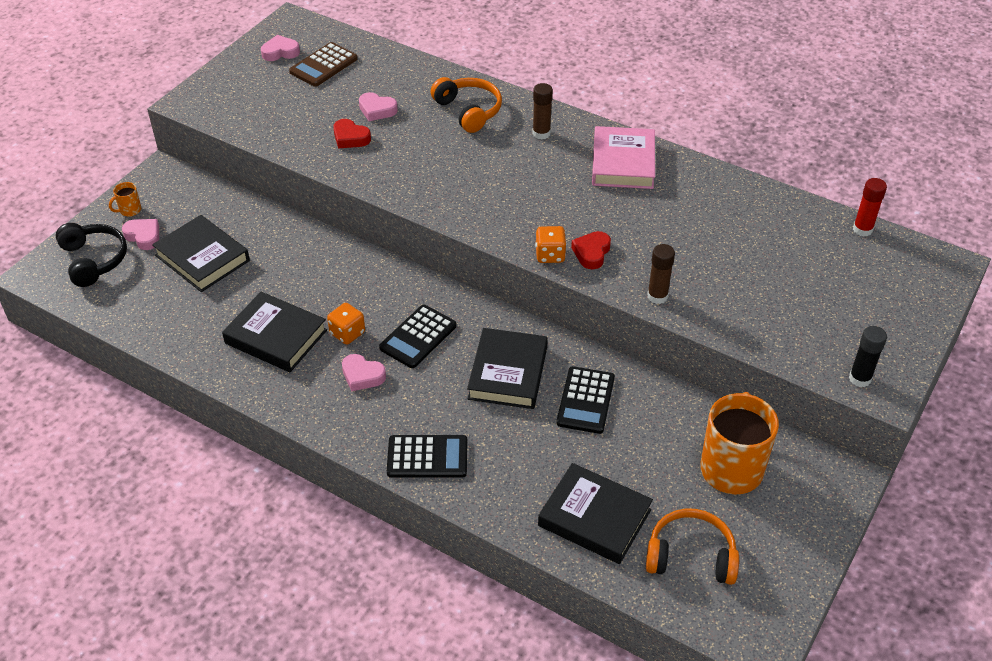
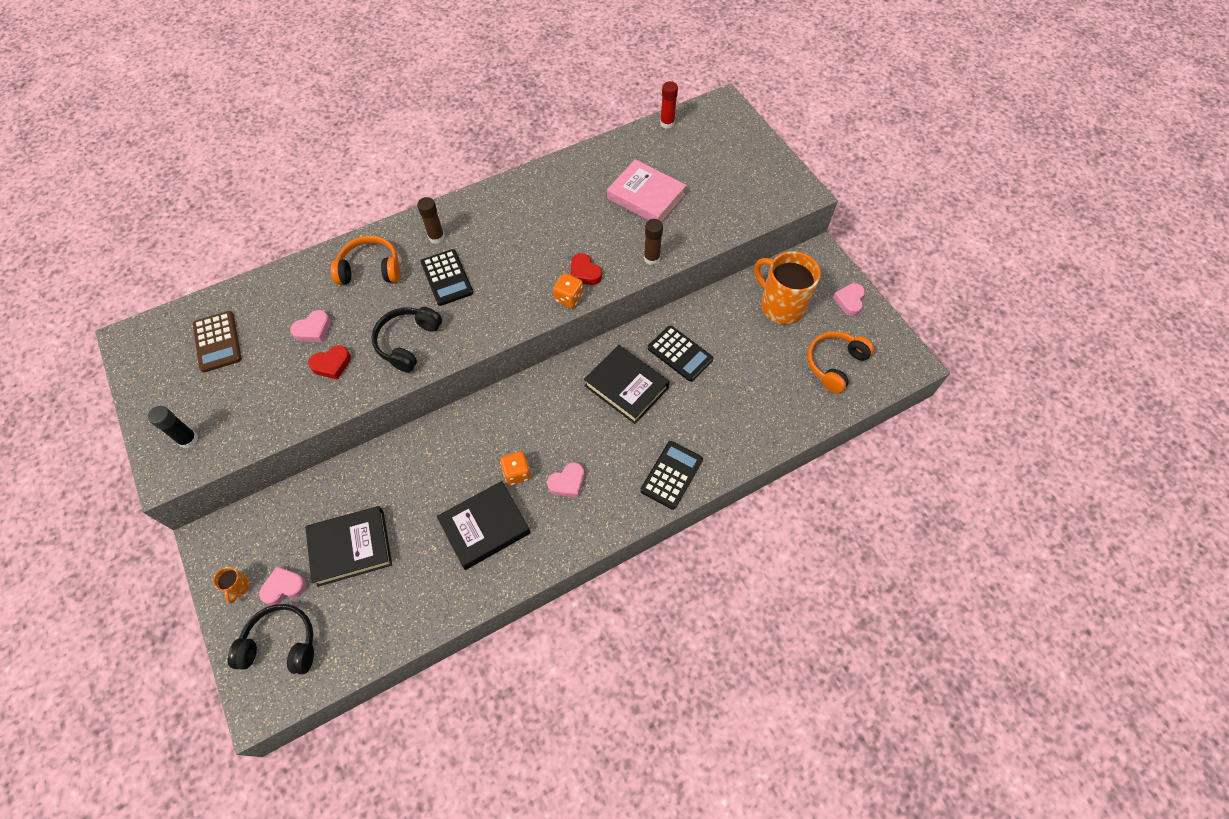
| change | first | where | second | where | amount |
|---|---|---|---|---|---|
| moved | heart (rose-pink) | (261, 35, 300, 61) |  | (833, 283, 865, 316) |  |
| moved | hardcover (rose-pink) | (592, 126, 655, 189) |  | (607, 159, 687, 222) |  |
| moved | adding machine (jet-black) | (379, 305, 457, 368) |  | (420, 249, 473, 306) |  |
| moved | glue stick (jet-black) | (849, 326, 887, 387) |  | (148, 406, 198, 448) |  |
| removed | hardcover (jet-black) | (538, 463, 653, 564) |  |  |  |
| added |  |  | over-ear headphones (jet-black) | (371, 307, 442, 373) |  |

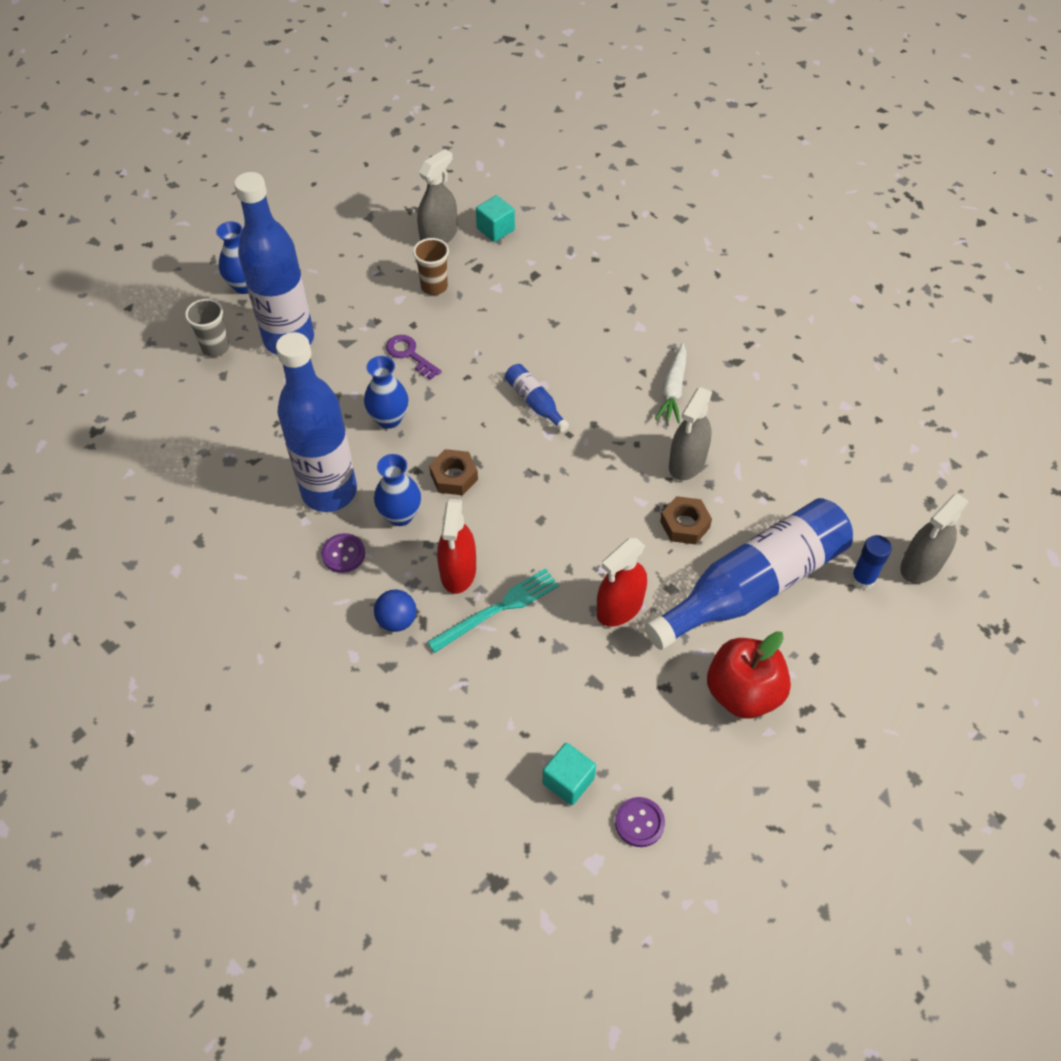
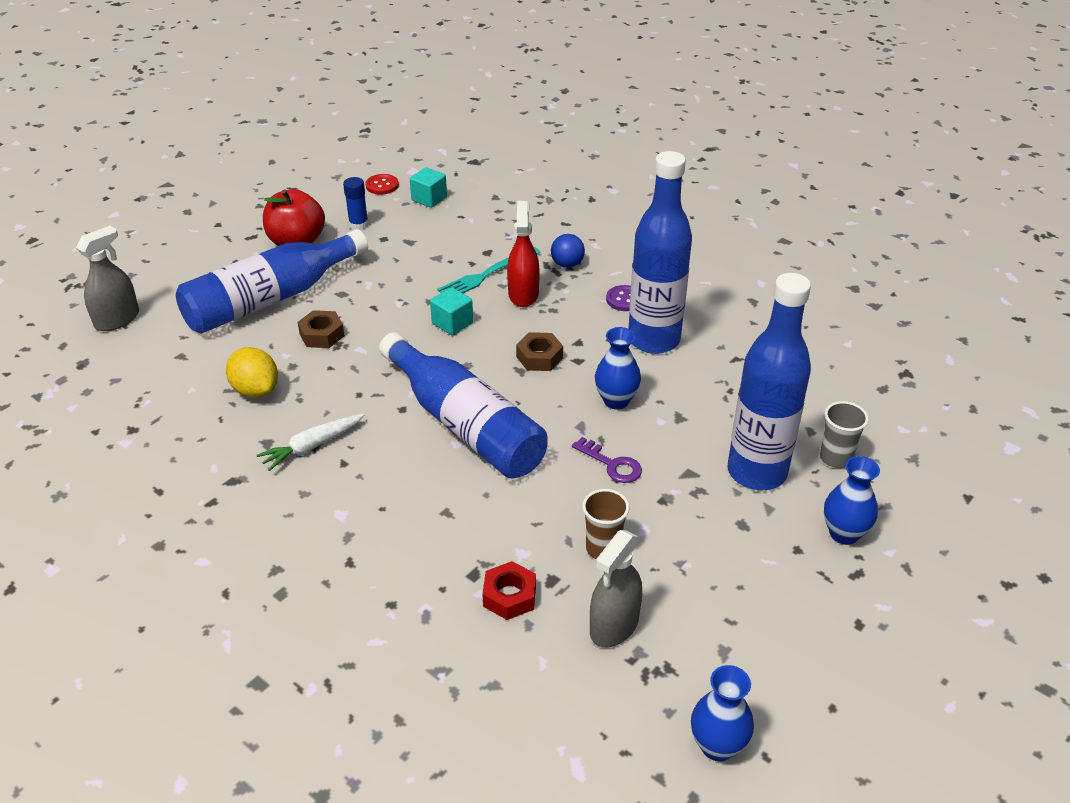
| change | first | where | second | where | amount |
|---|---|---|---|---|---|
| moved | solid cube (aqua) | (476, 195, 515, 242) |  | (430, 287, 473, 335) |  |
| turned | toy carrot (white) | (655, 343, 687, 424) |  | (257, 413, 364, 471) | 135 degrees counterclockwise |
| resized | flask (blue) | (505, 364, 569, 432) |  | (379, 332, 548, 479) | x2.37 |
| removed | spray cleaner (gray) | (669, 388, 712, 480) |  |  |  |
| moved | tall vase (blue) | (374, 454, 421, 526) |  | (691, 665, 754, 761) |  |
| moved | glue stick (blue) | (851, 535, 892, 589) |  | (343, 177, 369, 230) |  |
| removed | spray cleaner (crimson) | (596, 538, 647, 627) |  |  |  |
| recoloured | sewing button (violet) | (615, 797, 665, 847) | sewing button (crimson) | (365, 174, 399, 195) |  |
| added |  |  | lemon (bright yellow) | (226, 347, 278, 398) |  |
| added |  |  | hexagon nut (crimson) | (482, 561, 536, 620) |  |

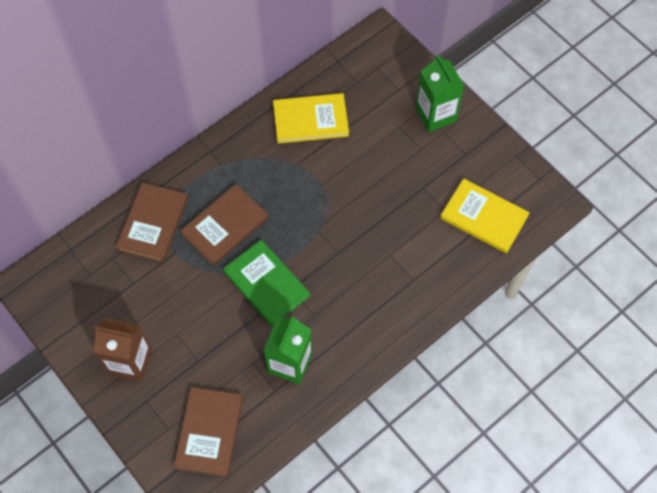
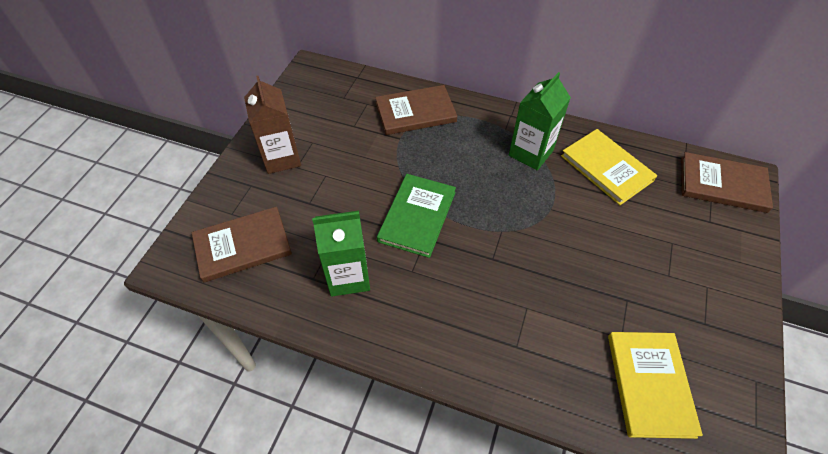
| change | first | where | second | where | amount |
|---|---|---|---|---|---|
| moved | carton (green) | (416, 55, 464, 132) |  | (509, 72, 571, 170) |  |
| moved | hardcover (dark brown) | (180, 184, 269, 266) |  | (681, 152, 773, 213) |  |

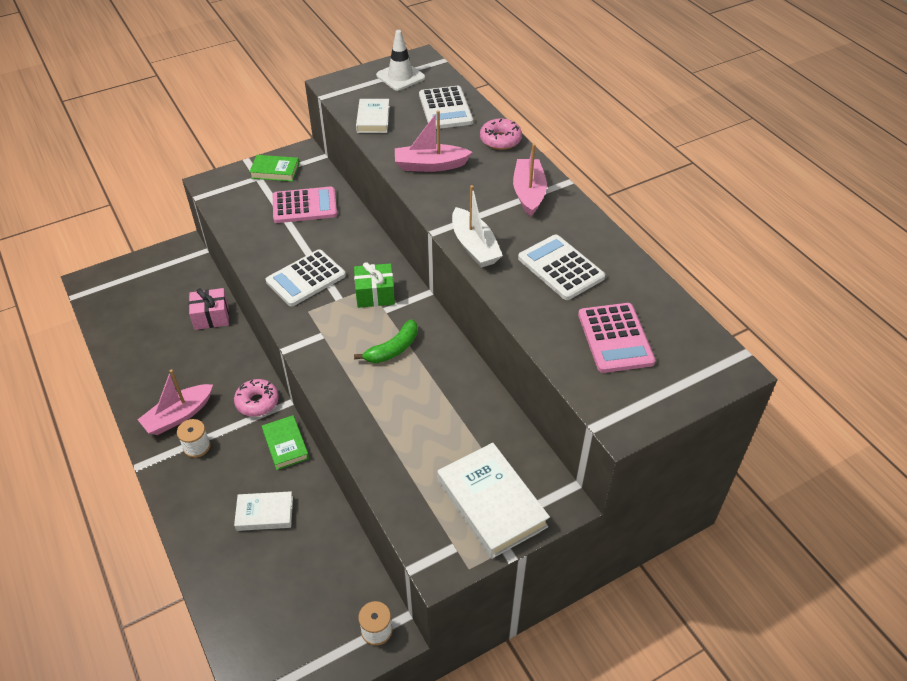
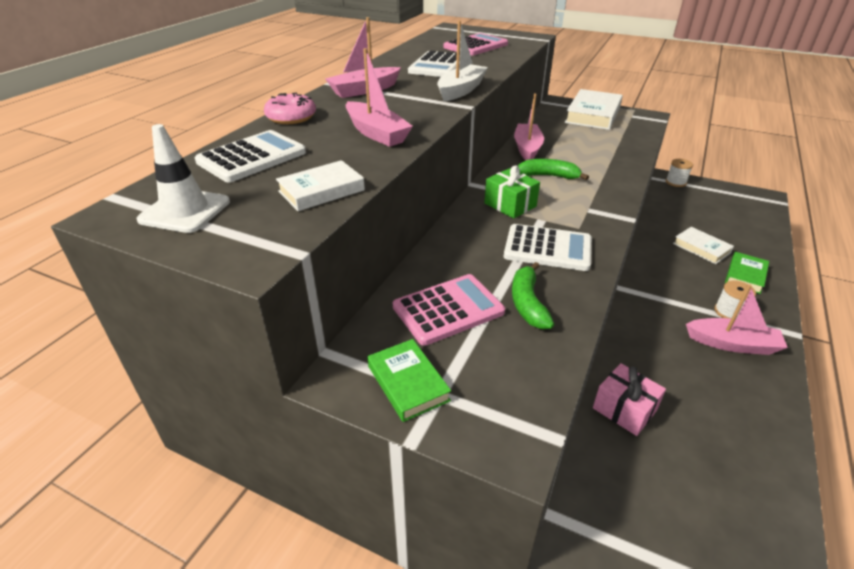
| change | first | where | second | where | amount |
|---|---|---|---|---|---|
| turned | adding machine (rose-pink) | (273, 186, 337, 223) |  | (393, 274, 505, 346) | 105 degrees clockwise |
| removed | doughnut (rose-pink) | (234, 379, 279, 417) |  |  |  |
| moved | hardcover (green) | (262, 415, 309, 470) |  | (725, 252, 769, 294) |  |
| added |  |  | toy boat (rose-pink) | (514, 94, 544, 160) |  |
| added |  |  | banana (green) | (512, 262, 554, 329) |  |

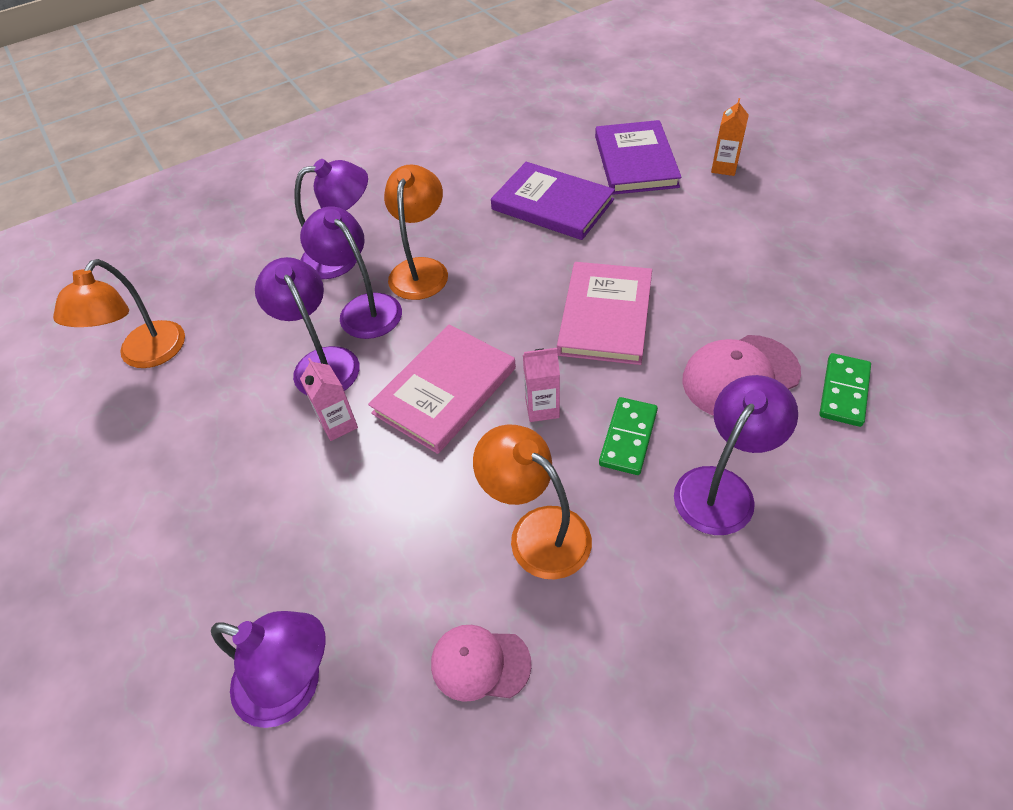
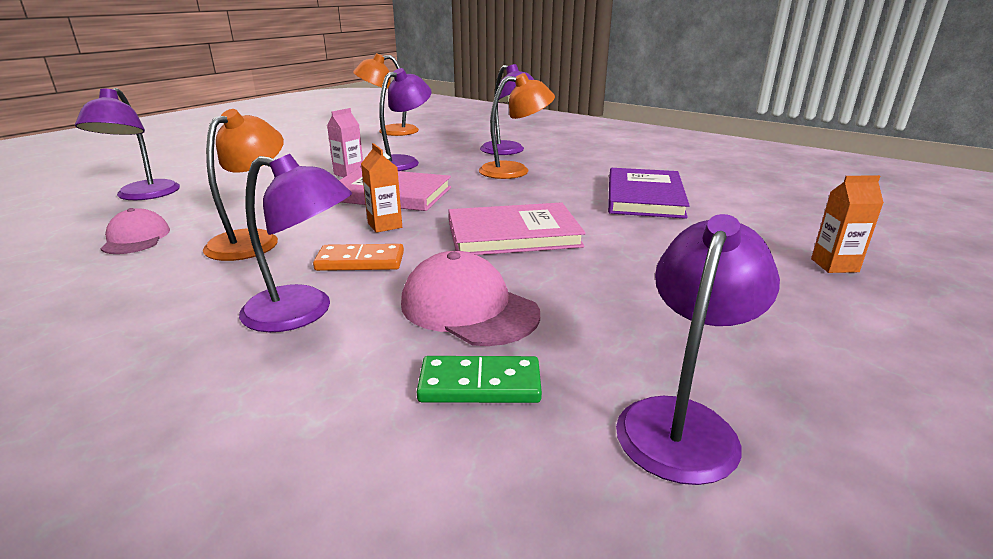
| change | first | where | second | where | amount |
|---|---|---|---|---|---|
| removed | hardcover (violet) | (595, 120, 682, 195) |  |  |  |
| moved | reading lamp (violet) | (300, 206, 402, 339) |  | (616, 214, 780, 485) |  |
| recoloured | carton (rose-pink) | (523, 348, 560, 422) | carton (orange-coloured) | (361, 143, 402, 233) |  |
| recoloured | domino piece (green) | (599, 397, 658, 475) | domino piece (orange-coloured) | (313, 244, 404, 271) |  |

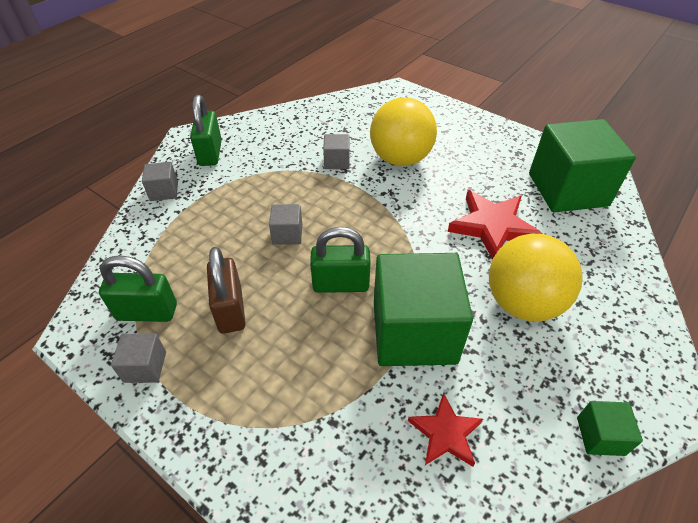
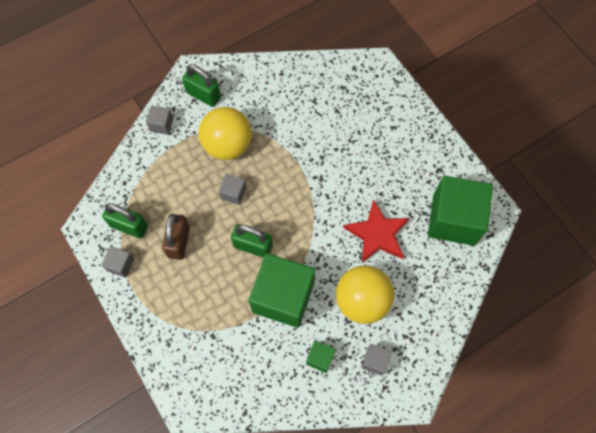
| change | first | where | second | where | amount |
|---|---|---|---|---|---|
| turned | small lock (green) | (190, 95, 222, 166) |  | (182, 64, 221, 107) | 75 degrees counterclockwise |
| moved | sphere (bright yellow) | (370, 97, 437, 166) |  | (199, 107, 252, 160) |  |
| moved | solid cube (gray) | (323, 134, 349, 169) |  | (362, 344, 392, 376) |  |
| removed | five-pointed star (crimson) | (408, 393, 483, 467) |  |  |  |
| moved | solid cube (green) | (577, 401, 643, 456) |  | (306, 341, 336, 373) |  |

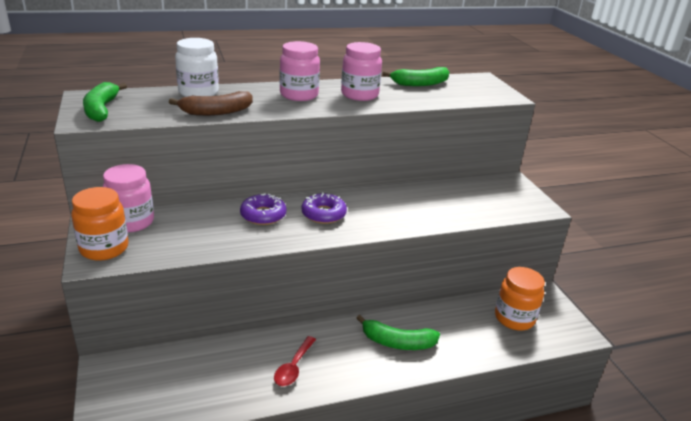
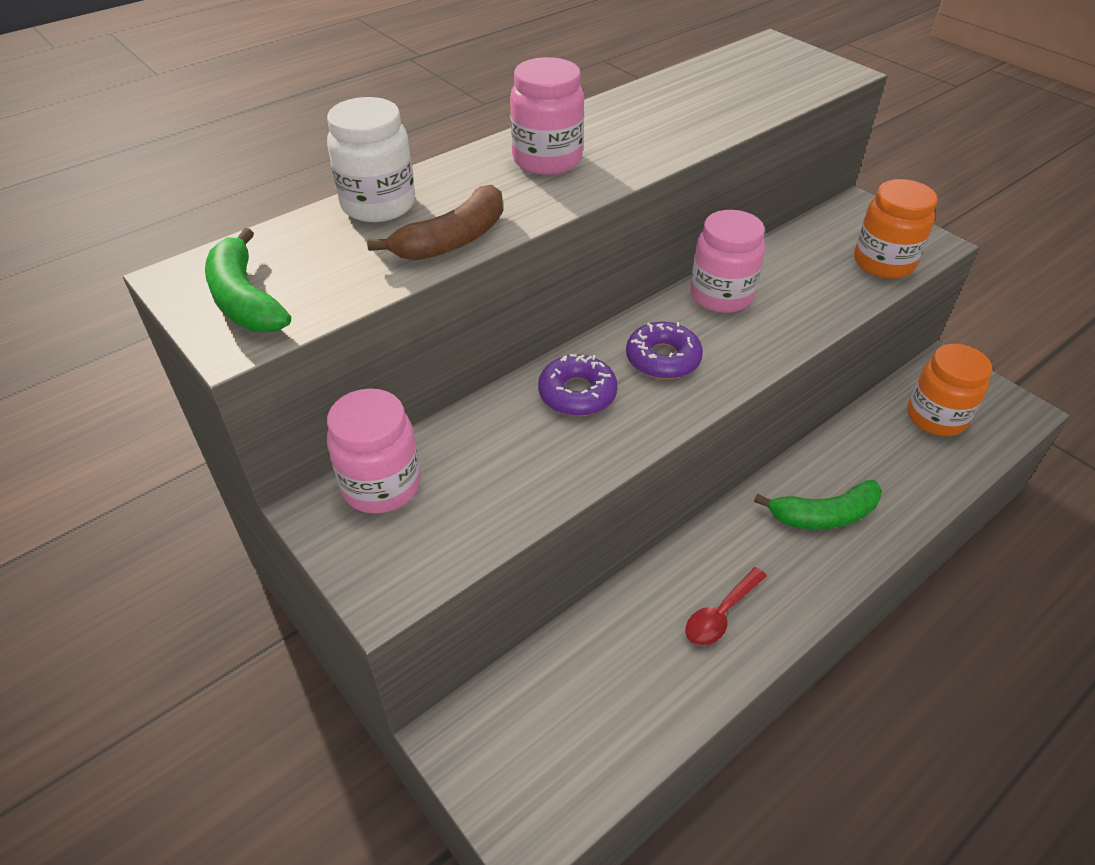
| change | first | where | second | where | amount |
|---|---|---|---|---|---|
| moved | jam jar (rose-pink) | (341, 42, 382, 101) |  | (690, 210, 765, 313) |  |
| removed | banana (green) | (382, 67, 449, 86) |  |  |  |
| moved | jam jar (orange-coloured) | (71, 187, 128, 261) |  | (854, 179, 938, 278) |  |
| turned | spoon (crimson) | (274, 336, 316, 386) |  | (685, 567, 767, 646) | 45 degrees clockwise |

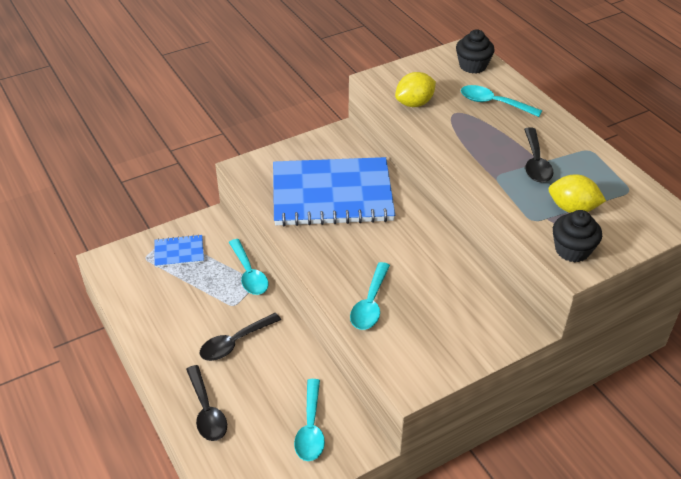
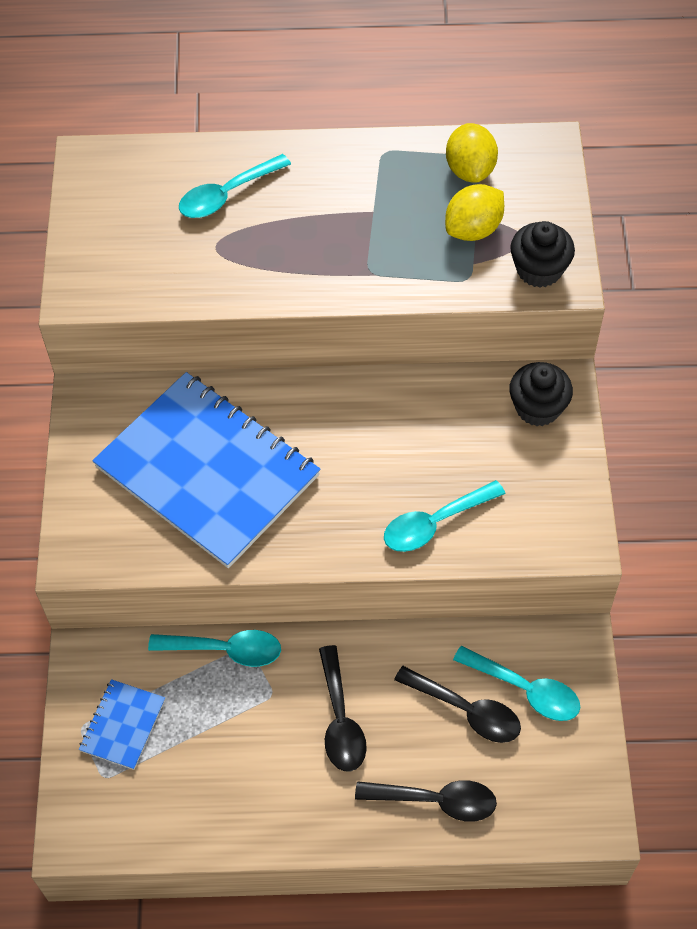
| change | first | where | second | where | amount |
|---|---|---|---|---|---|
| moved | cupcake (jet-black) | (456, 30, 495, 74) |  | (509, 362, 573, 426) |  |
| moved | lemon (bright yellow) | (395, 72, 436, 107) |  | (446, 123, 498, 183) |  |
| moved | spoon (jet-black) | (524, 127, 553, 182) |  | (394, 666, 521, 743) |  |
| turned | exercise book (blue) | (273, 157, 395, 226) |  | (92, 372, 321, 568) | 75 degrees counterclockwise |
| turned | spoon (aqua) | (350, 262, 390, 330) |  | (384, 480, 505, 552) | 105 degrees clockwise |

